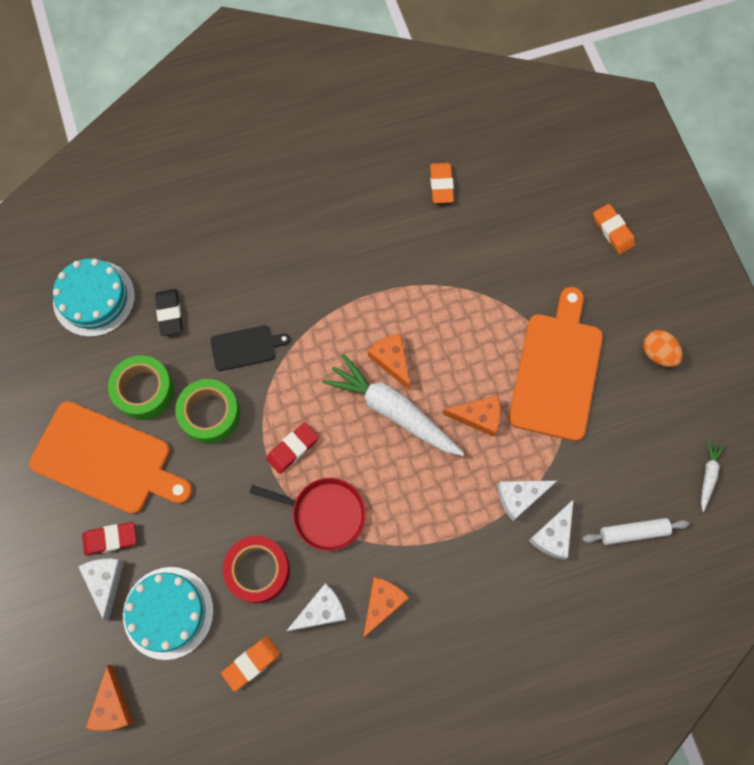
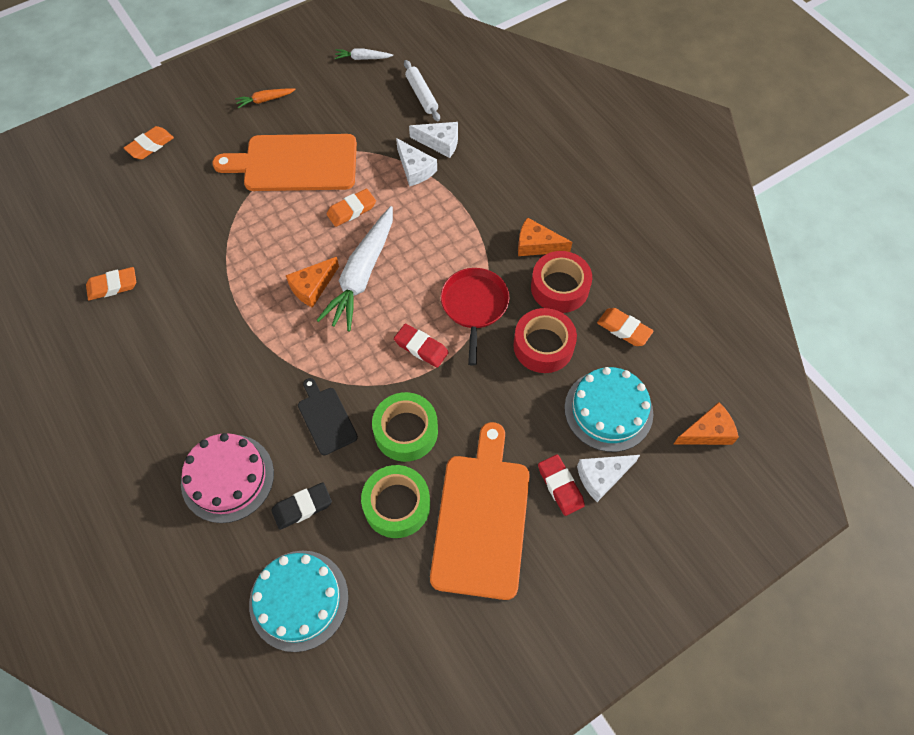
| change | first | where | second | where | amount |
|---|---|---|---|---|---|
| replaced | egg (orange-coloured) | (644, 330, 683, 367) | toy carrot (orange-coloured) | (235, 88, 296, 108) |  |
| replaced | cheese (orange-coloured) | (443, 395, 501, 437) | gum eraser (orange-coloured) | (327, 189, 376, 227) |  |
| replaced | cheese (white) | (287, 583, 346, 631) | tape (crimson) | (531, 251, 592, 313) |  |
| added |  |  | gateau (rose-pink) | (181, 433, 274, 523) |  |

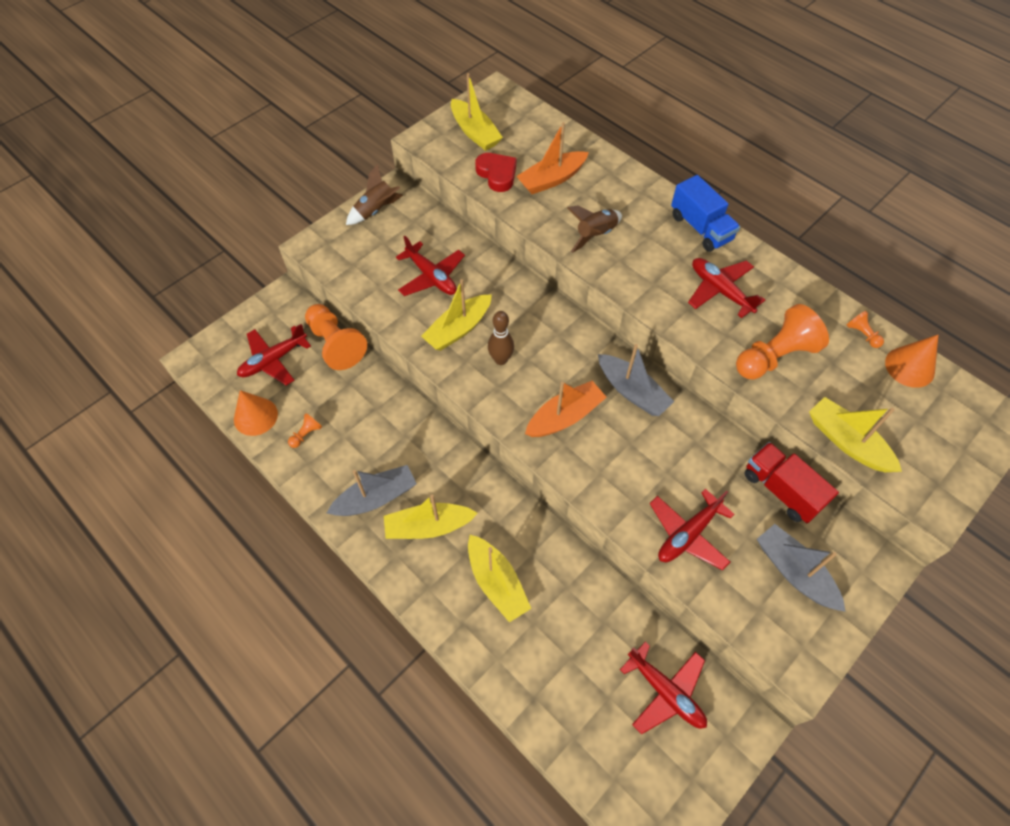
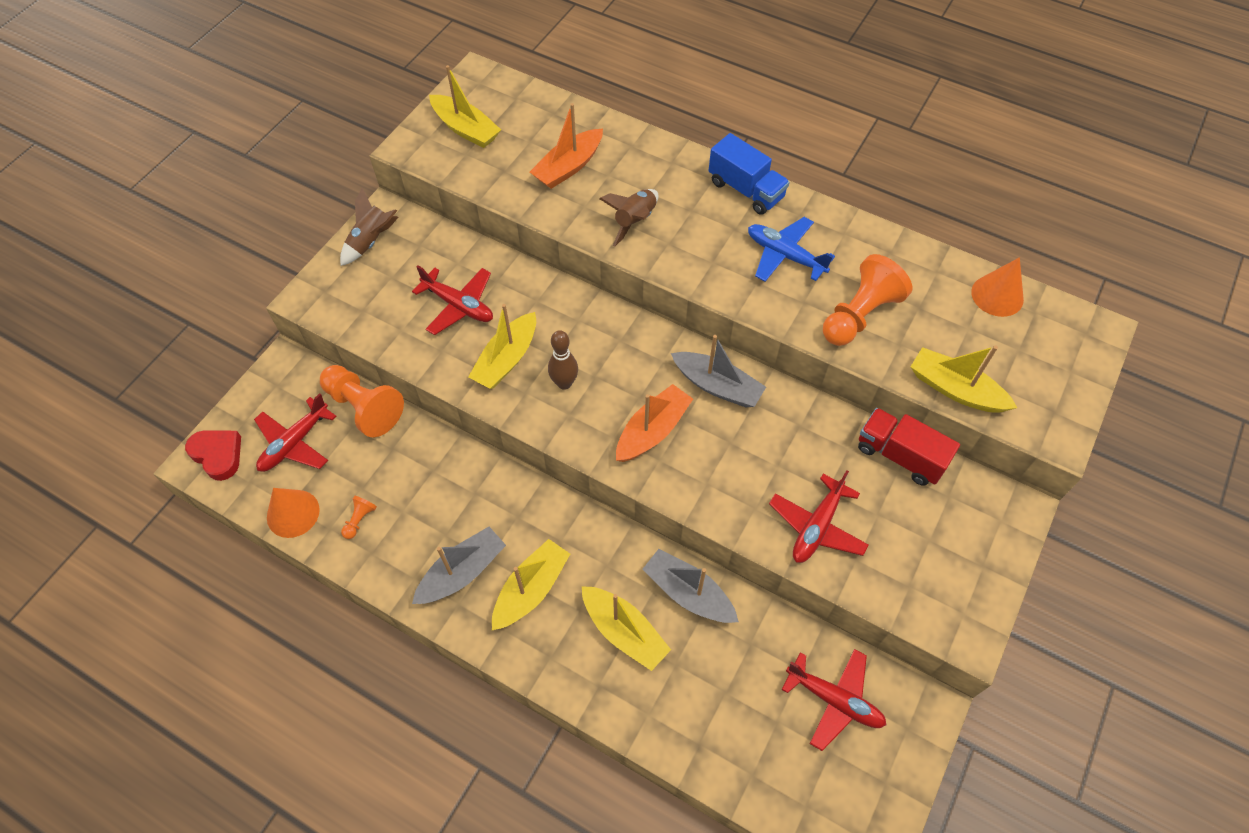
| change | first | where | second | where | amount |
|---|---|---|---|---|---|
| moved | heart (crimson) | (475, 153, 516, 192) |  | (185, 430, 241, 481) |  |
| recoloured | toy plane (crimson) | (688, 258, 765, 318) | toy plane (blue) | (748, 217, 835, 282) |  |
| removed | game pawn (orange-coloured) | (847, 311, 884, 348) |  |  |  |
| turned | toy boat (bright yellow) | (384, 494, 478, 539) |  | (492, 539, 570, 630) | 150 degrees clockwise |
| moved | toy boat (gray) | (757, 524, 846, 612) |  | (642, 549, 739, 623) |  |

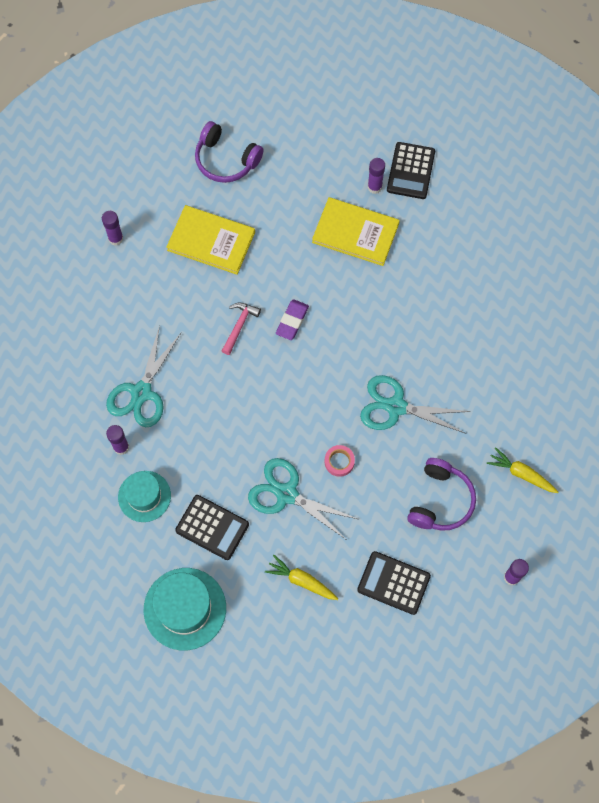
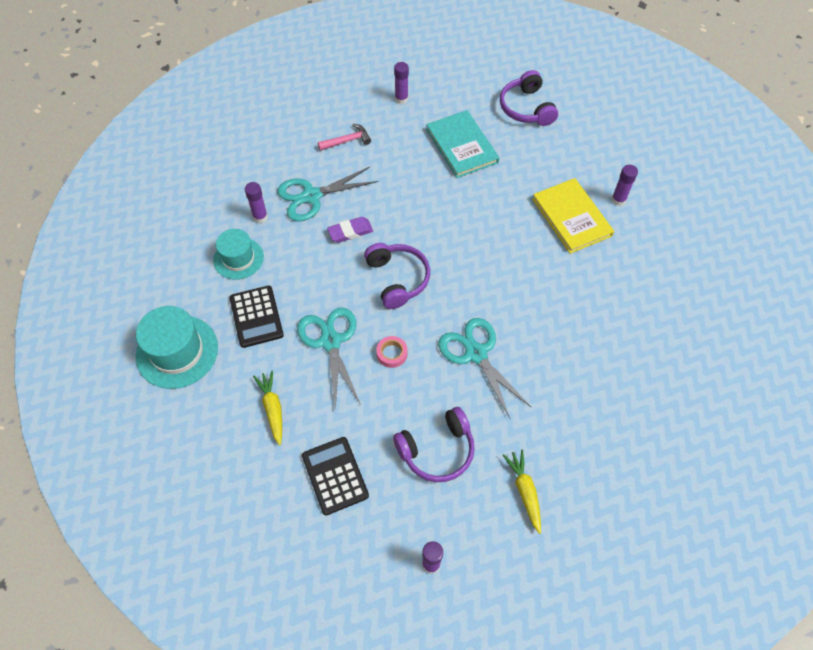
| change | first | where | second | where | amount |
|---|---|---|---|---|---|
| removed | adding machine (jet-black) | (387, 142, 435, 199) |  |  |  |
| recoloured | hardcover (bright yellow) | (166, 205, 255, 275) | hardcover (aqua) | (426, 110, 499, 178) |  |
| moved | gum eraser (violet) | (276, 299, 309, 340) |  | (327, 217, 373, 243) |  |
| moved | hammer (rose-pink) | (222, 303, 261, 355) |  | (318, 124, 371, 151) |  |
| added |  |  | over-ear headphones (violet) | (364, 243, 430, 309) |  |

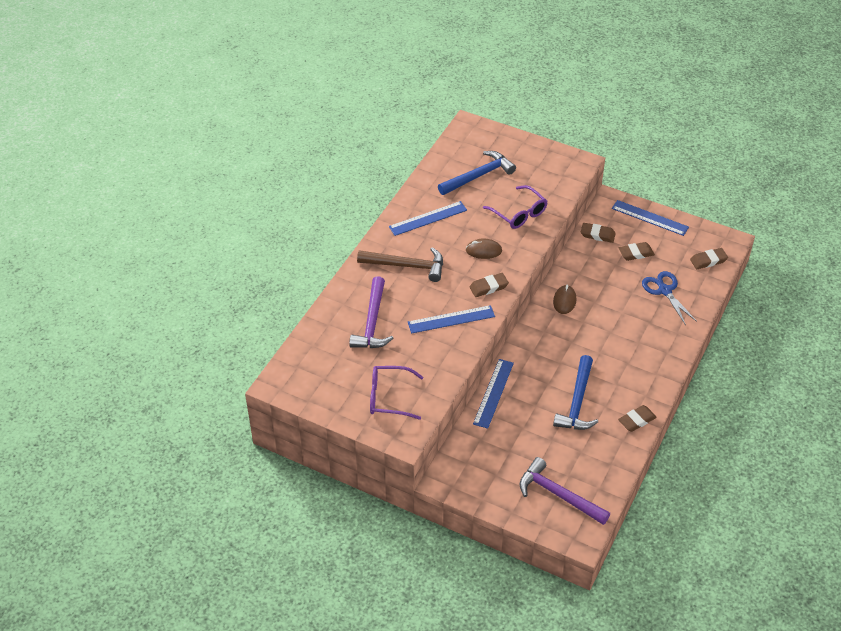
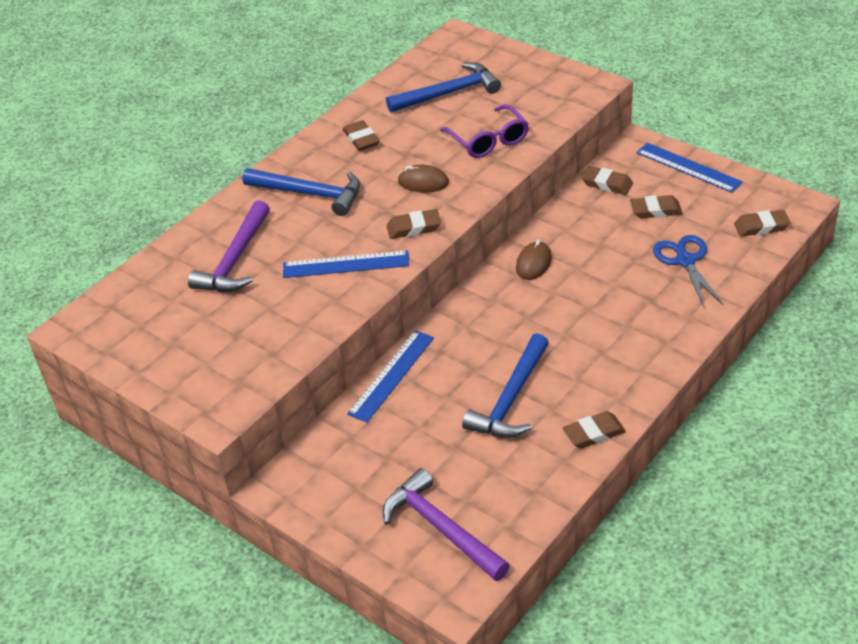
| change | first | where | second | where | amount |
|---|---|---|---|---|---|
| replaced | straightedge (blue) | (389, 201, 467, 236) | gum eraser (dark brown) | (343, 120, 380, 151) |  |
| recoloured | hammer (dark brown) | (357, 247, 443, 282) | hammer (blue) | (242, 168, 360, 216) |  |
| removed | eyeglasses (violet) | (370, 366, 423, 420) |  |  |  |

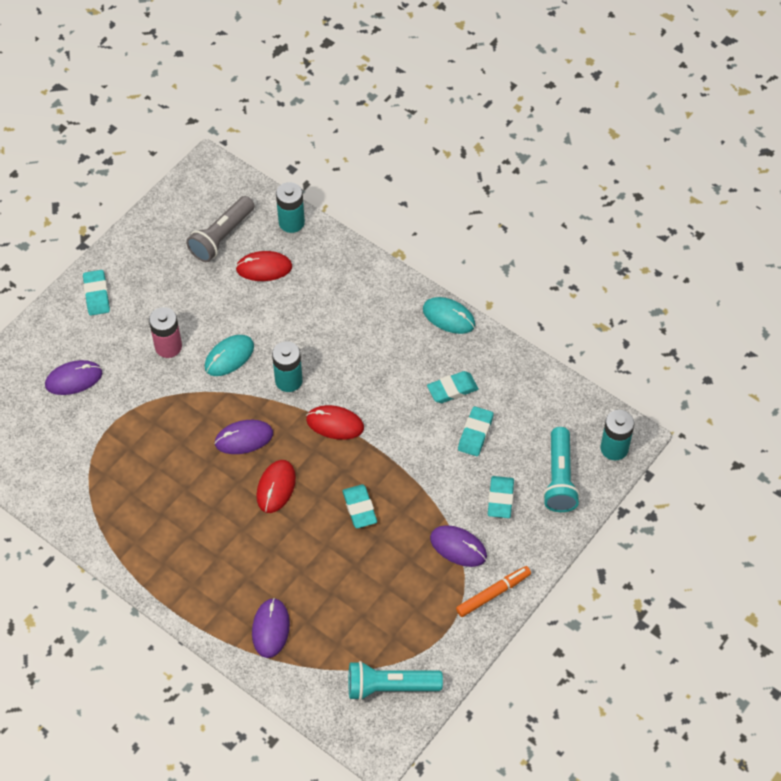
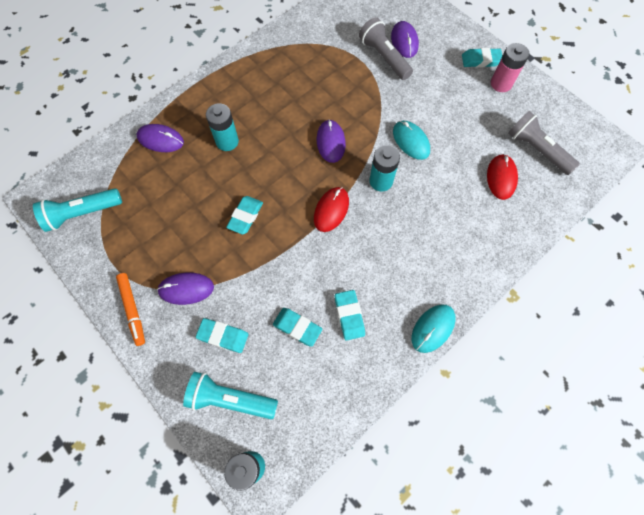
| change | first | where | second | where | amount |
|---|---|---|---|---|---|
| moved | power cell (aqua) | (276, 182, 305, 233) |  | (206, 103, 239, 151) |  |
| moved | power cell (rose-pink) | (149, 307, 182, 358) |  | (491, 43, 529, 92) |  |
| removed | computer mouse (crimson) | (256, 460, 296, 513) |  |  |  |
| turned | gum eraser (aqua) | (342, 484, 377, 528) |  | (226, 196, 263, 234) | 60 degrees counterclockwise |
| turned | computer mouse (violet) | (430, 525, 487, 567) |  | (157, 272, 214, 305) | 45 degrees clockwise |
| turned | torch (aqua) | (348, 661, 443, 701) |  | (33, 188, 122, 232) | 120 degrees counterclockwise |
| added |  |  | torch (gray) | (359, 17, 413, 80) |  |

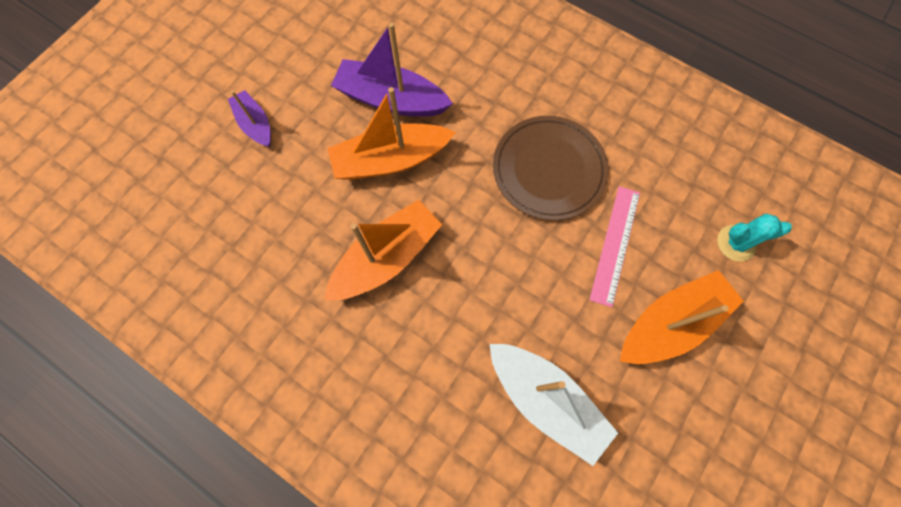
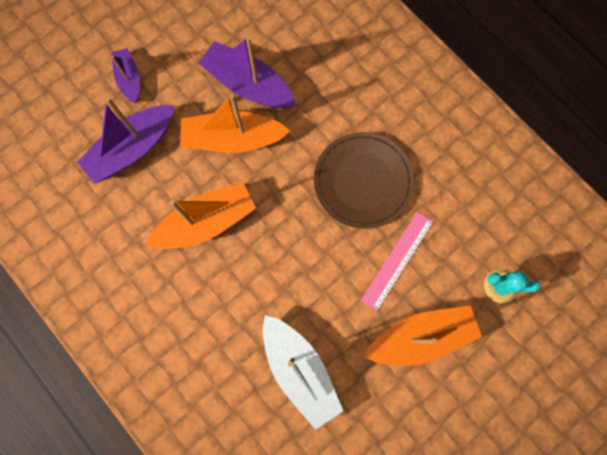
| change | first | where | second | where | amount |
|---|---|---|---|---|---|
| added |  |  | toy boat (violet) | (77, 97, 174, 184) |  |

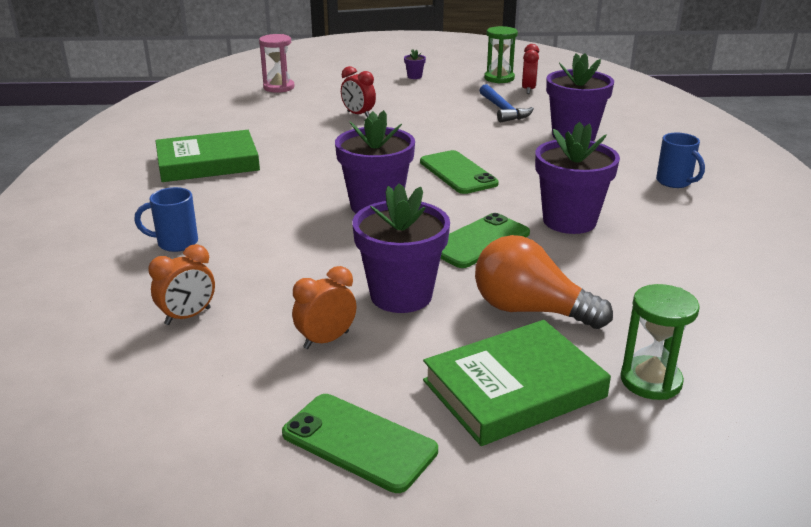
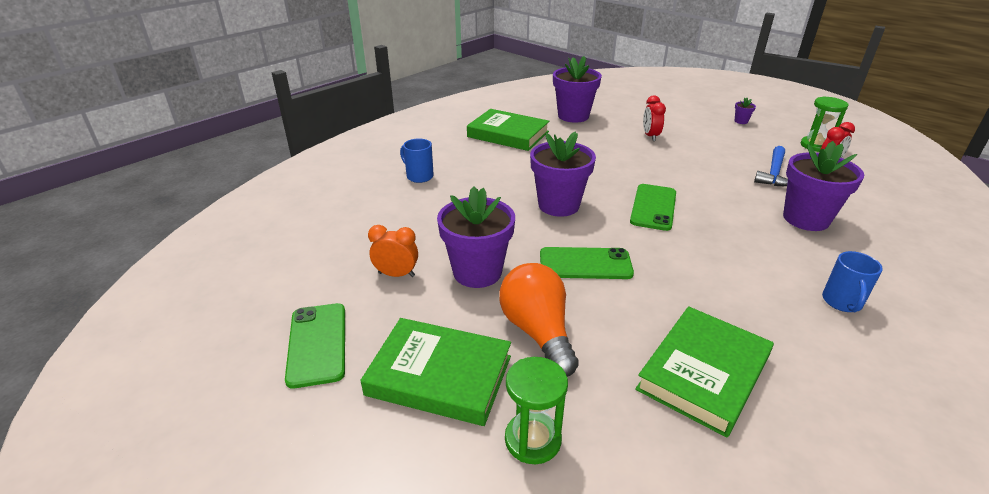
| change | first | where | second | where | amount |
|---|---|---|---|---|---|
| removed | sandglass (rose-pink) | (259, 34, 295, 93) |  |  |  |
| moved | flower pot (violet) | (535, 122, 620, 234) |  | (553, 56, 602, 123) |  |
| removed | clock (orange-coloured) | (148, 244, 215, 325) |  |  |  |
| added |  |  | hardcover (green) | (635, 306, 774, 438) |  |

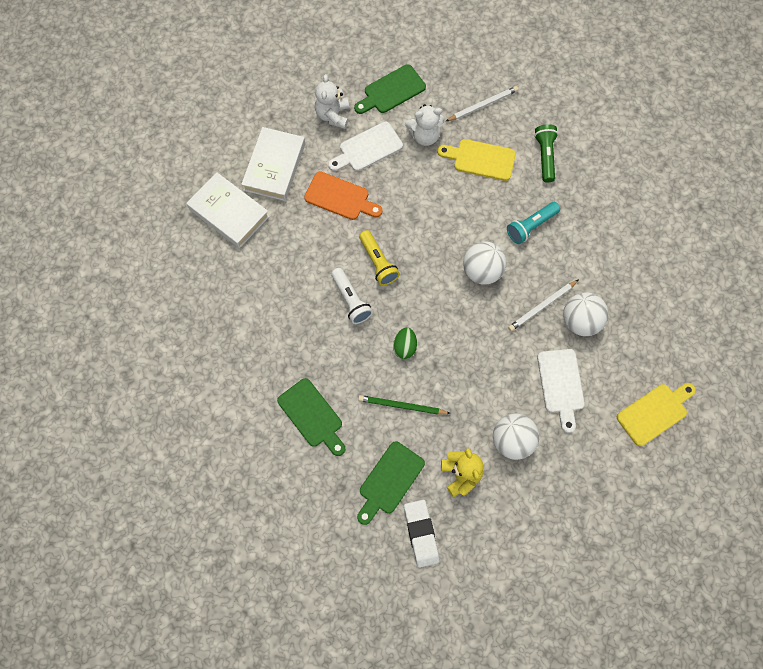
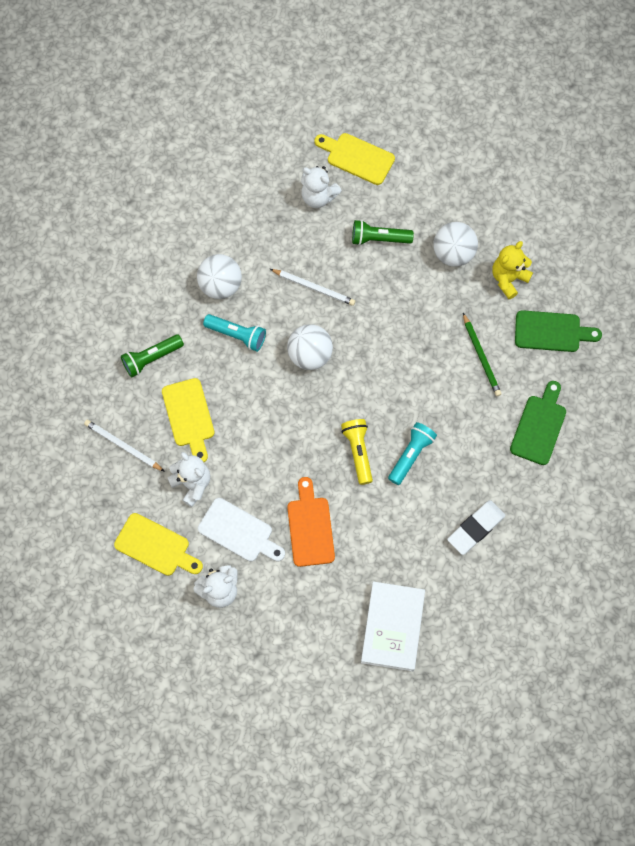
| change | first | where | second | where | amount |
|---|---|---|---|---|---|
| recoloured | bread board (green) | (354, 64, 426, 114) | bread board (bright yellow) | (114, 513, 203, 576) |  |
| removed | hardcover (white) | (241, 127, 305, 201) |  |  |  |
| turned | torch (bright yellow) | (359, 230, 400, 286) |  | (341, 419, 373, 485) | 45 degrees counterclockwise |
| recoloured | torch (white) | (331, 268, 373, 324) | torch (aqua) | (388, 422, 437, 485) |  |
| moved | sphere (white) | (563, 292, 608, 336) |  | (197, 254, 242, 299) |  |
| removed | egg (green) | (393, 327, 417, 359) |  |  |  |
| replaced | bread board (white) | (537, 349, 585, 433) | torch (green) | (352, 220, 414, 246) |  |
| moved | gum eraser (white) | (404, 500, 439, 568) |  | (447, 500, 505, 555) |  |
| added |  |  | teddy (white) | (301, 166, 342, 208) |  |

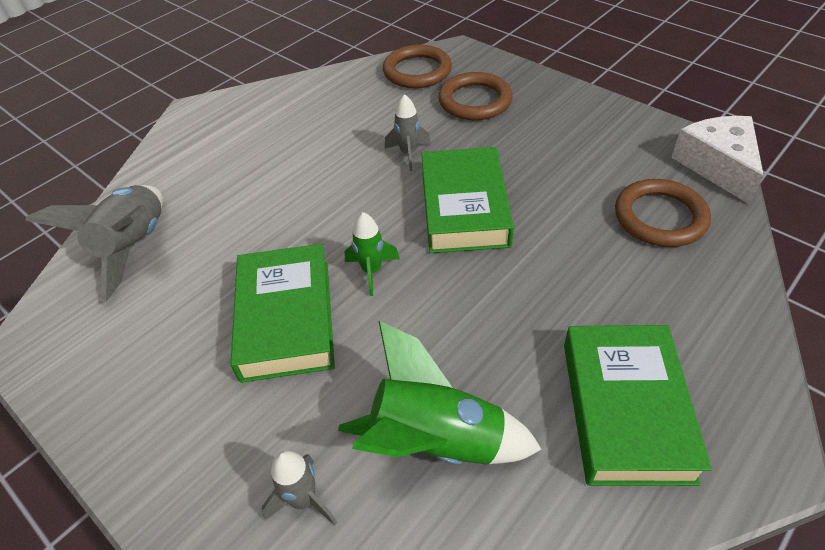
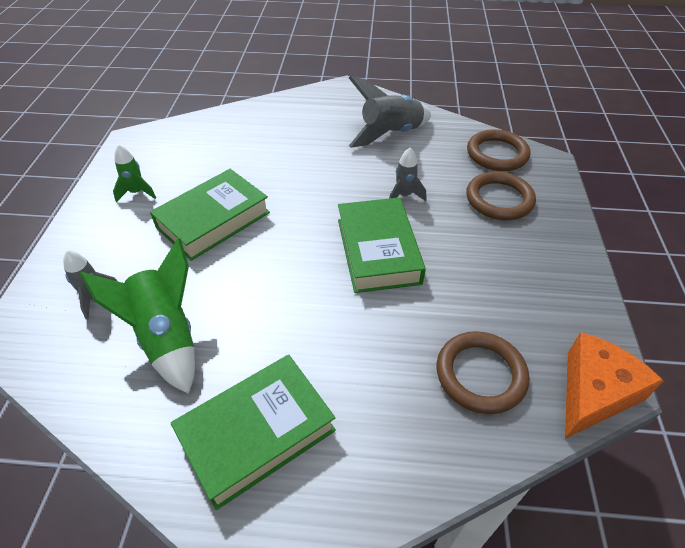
| change | first | where | second | where | amount |
|---|---|---|---|---|---|
| recoloured | cheese (white) | (671, 116, 764, 205) | cheese (orange-coloured) | (565, 332, 664, 439) |  |
| turned | hardcover (green) | (421, 147, 514, 253) |  | (338, 197, 426, 293) | 60 degrees counterclockwise |
| moved | spaceship (gray) | (25, 185, 163, 302) |  | (349, 76, 431, 148) |  |
| moved | spaceship (green) | (345, 212, 400, 296) |  | (113, 144, 156, 202) |  |

